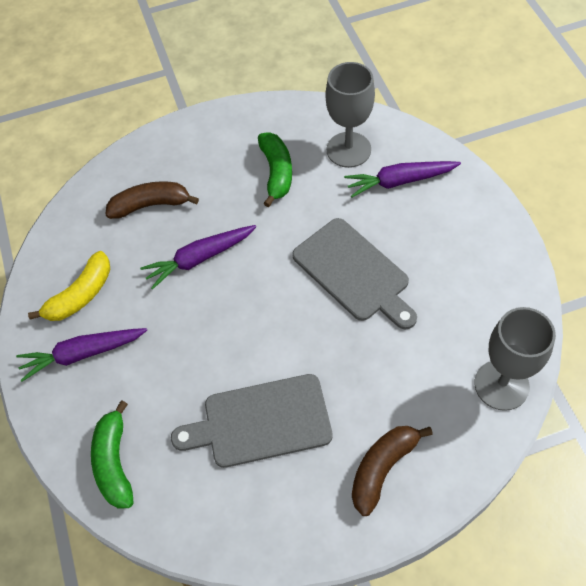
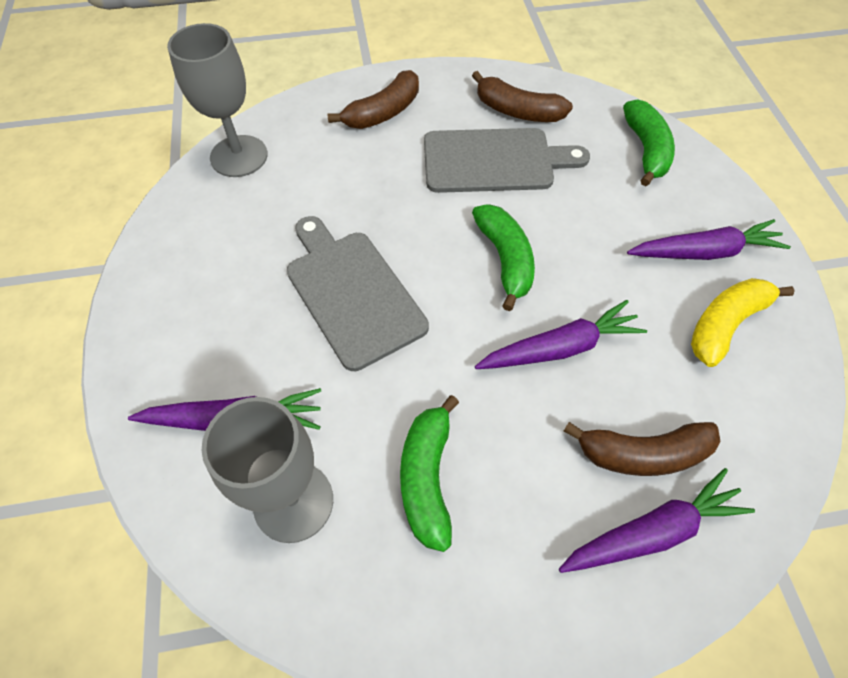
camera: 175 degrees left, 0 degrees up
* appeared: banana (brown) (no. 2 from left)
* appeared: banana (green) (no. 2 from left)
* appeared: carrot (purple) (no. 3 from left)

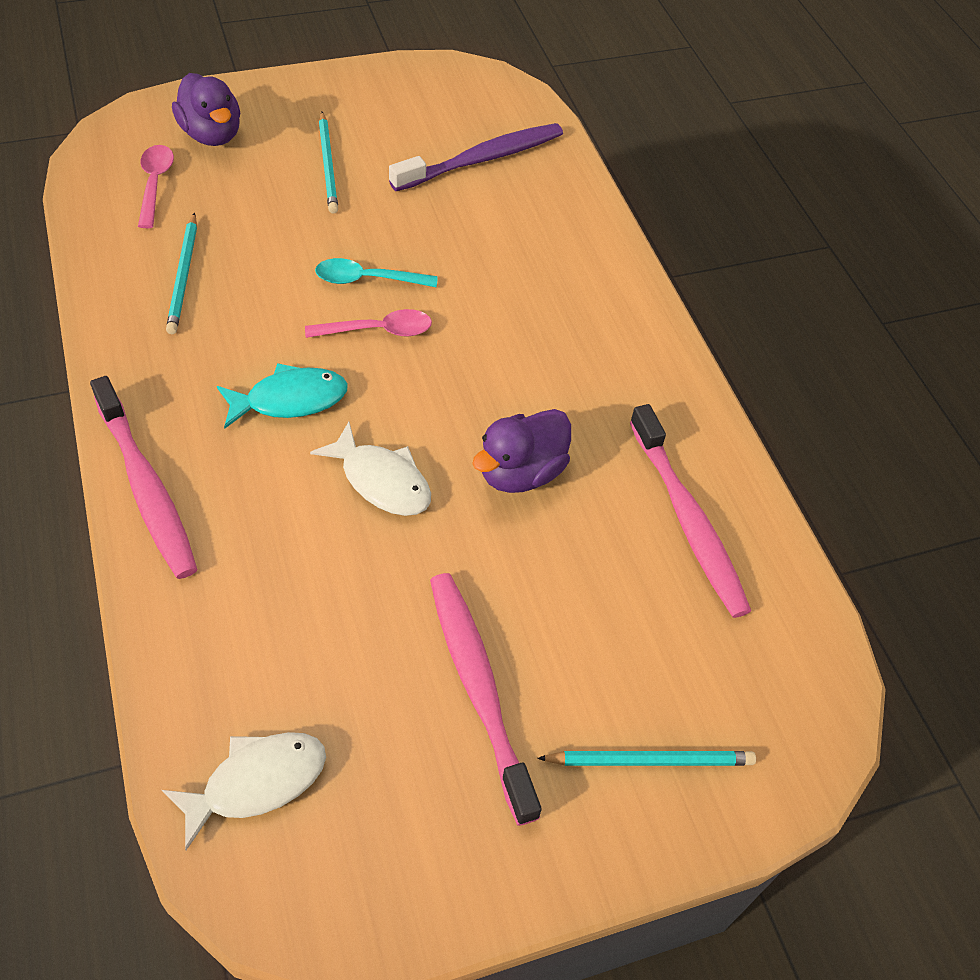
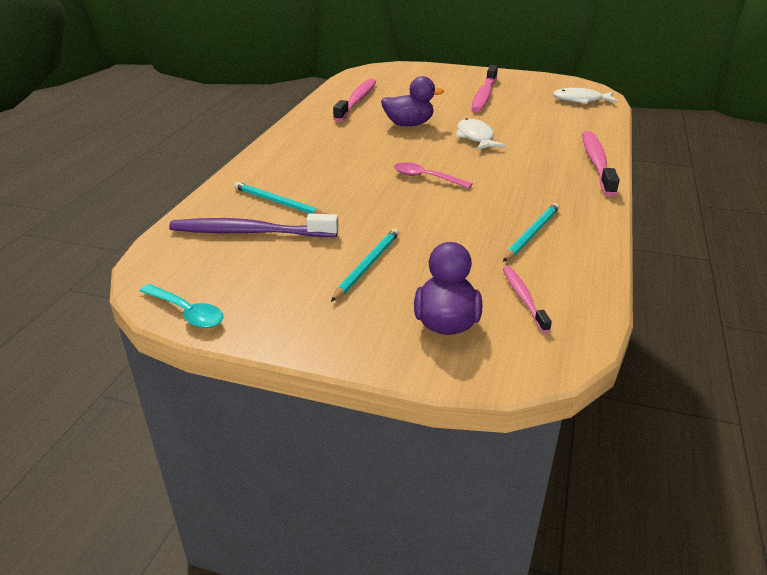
camera: 140 degrees left, 20 degrees down
* exchanged: spoon (pink) (no. 1 from left) to toothbrush (pink) (no. 3 from left)
* missing: fish (turquoise)
* relocated: spoon (turquoise)
* relocated: pencil (turquoise) (no. 3 from left in the first image) to pencil (turquoise) (no. 1 from left)

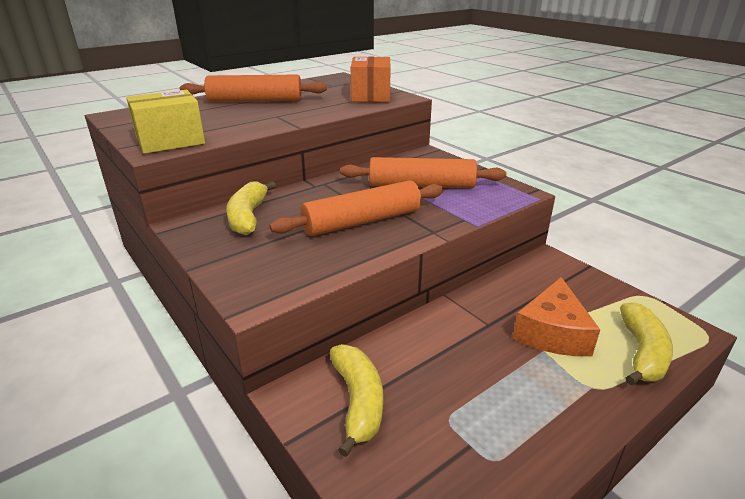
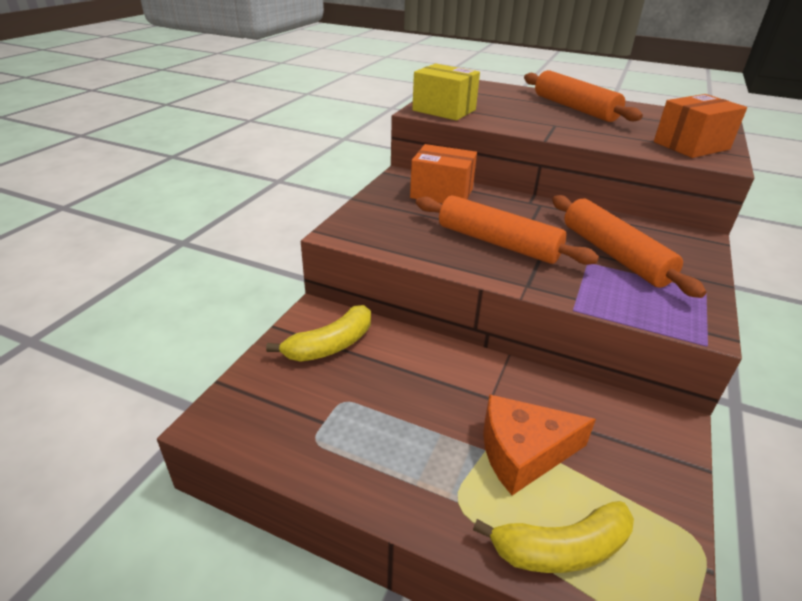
camera: 60 degrees right, 5 degrees up
* exchanged: banana (yellow) (no. 1 from left) to box (orange) (no. 1 from left)

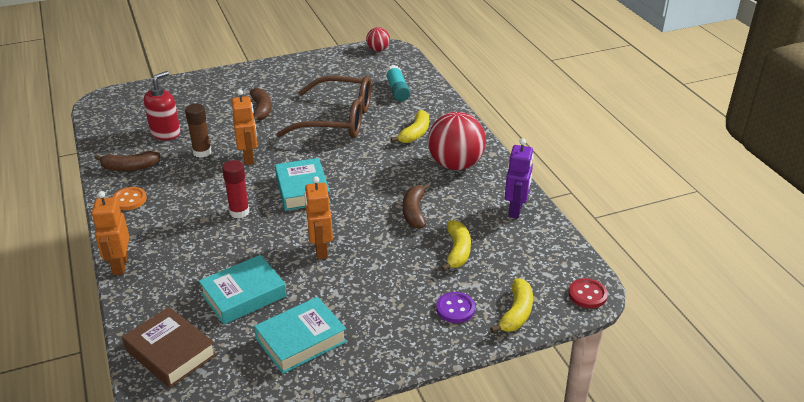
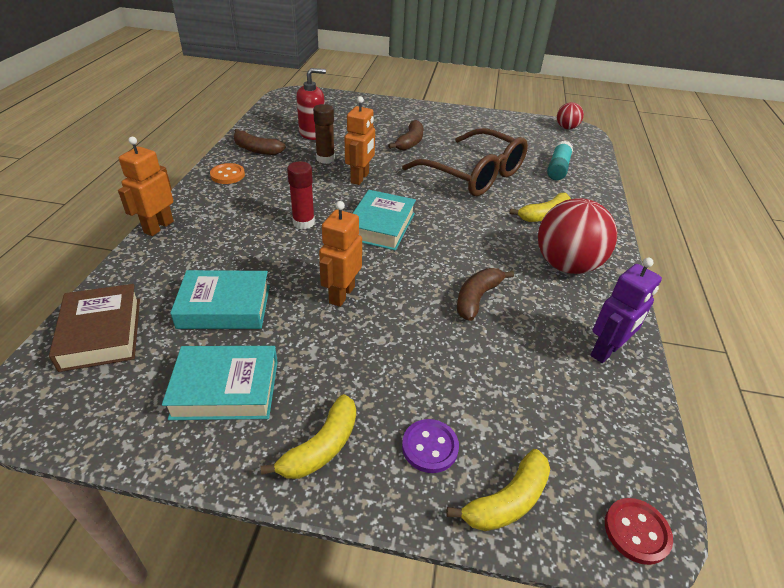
camera: 30 degrees right, 5 degrees up
* relocated: banana (yellow) (no. 2 from left in the first image) to banana (yellow) (no. 1 from left)

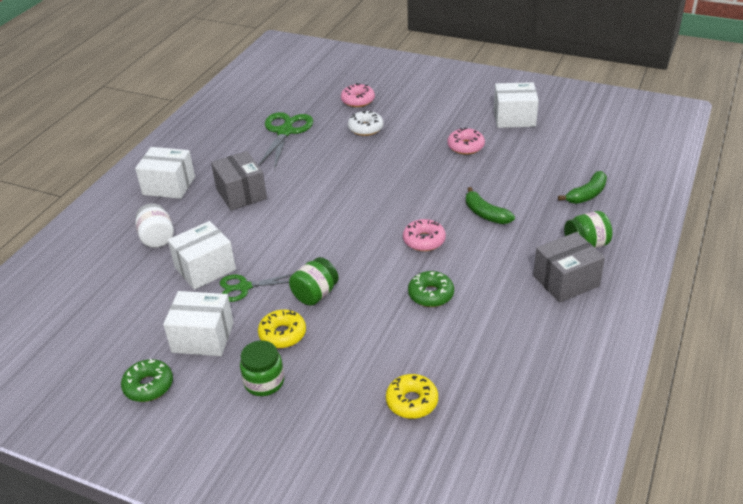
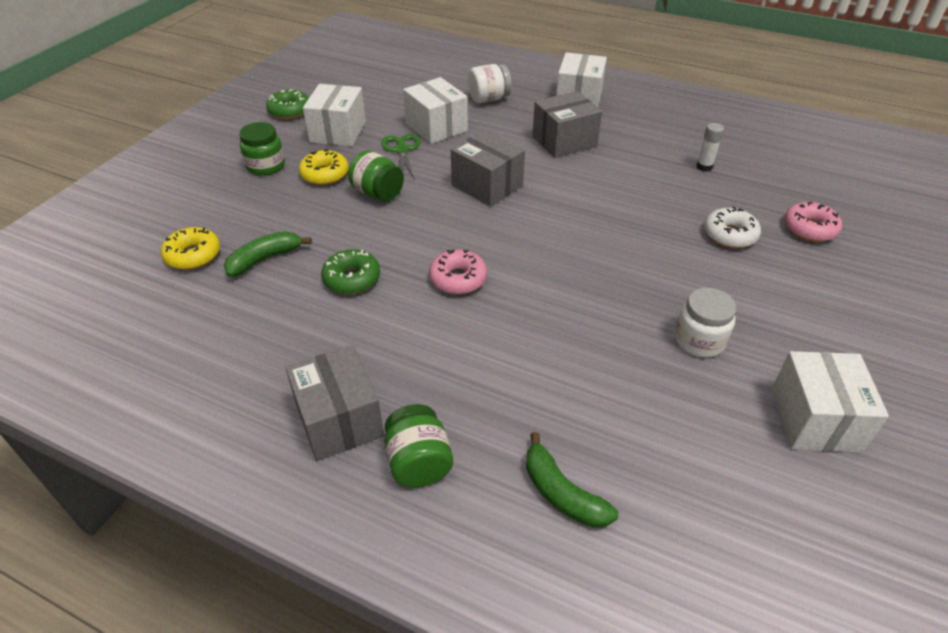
camera: 90 degrees right, 5 degrees up
* exchanged: scissors (green) (no. 2 from left) to glue stick (white)
* exchanged: donut (pink) (no. 3 from left) to jar (white) (no. 2 from left)
* relocated: banana (green) (no. 1 from left)
* appeared: box (grey) (no. 2 from left)

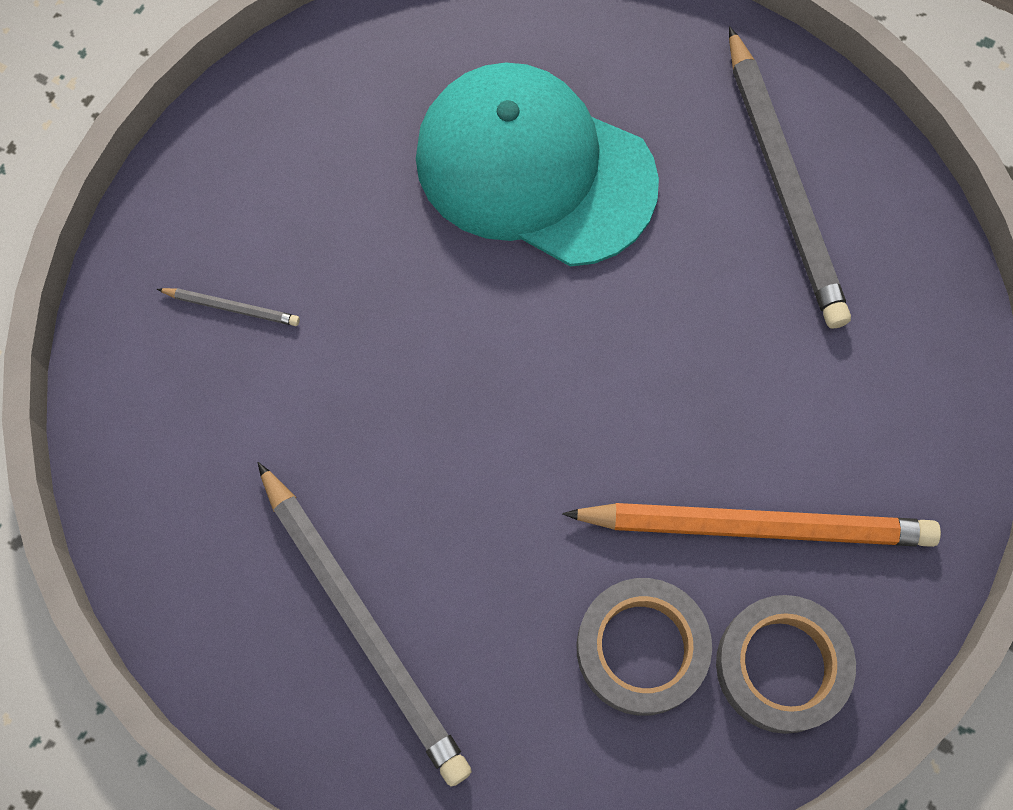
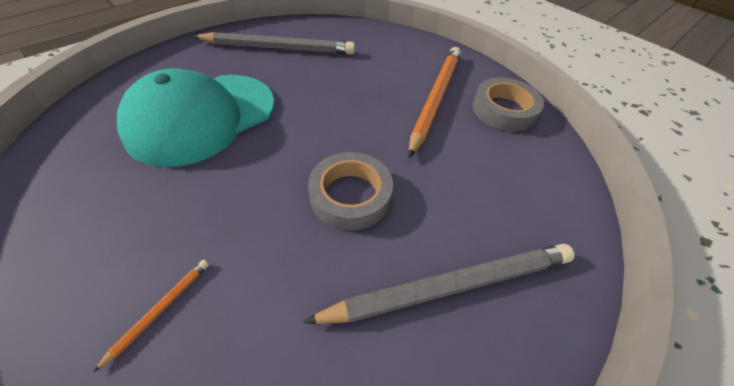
camera: 75 degrees left, 20 degrees down
* colour: pencil (grey) (no. 1 from left) to pencil (orange) (no. 1 from left)
* relocated: tape (grey) (no. 1 from left)

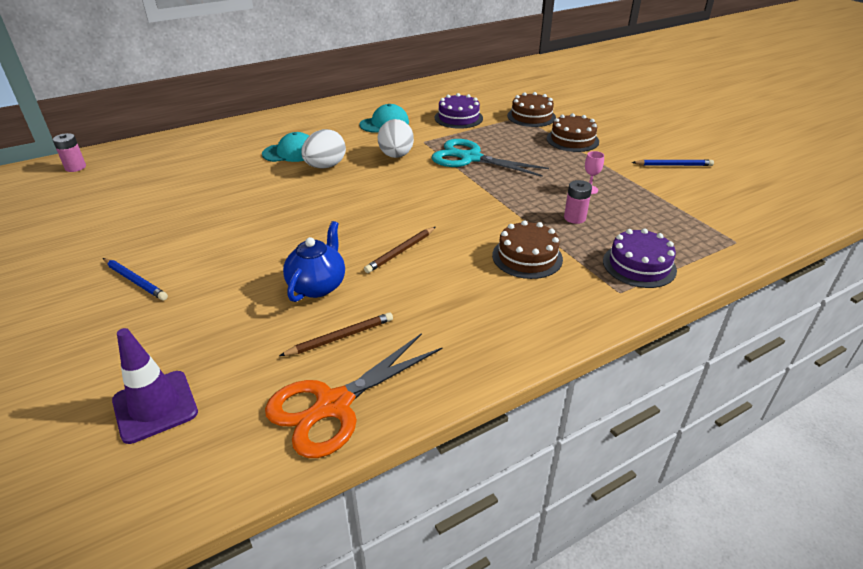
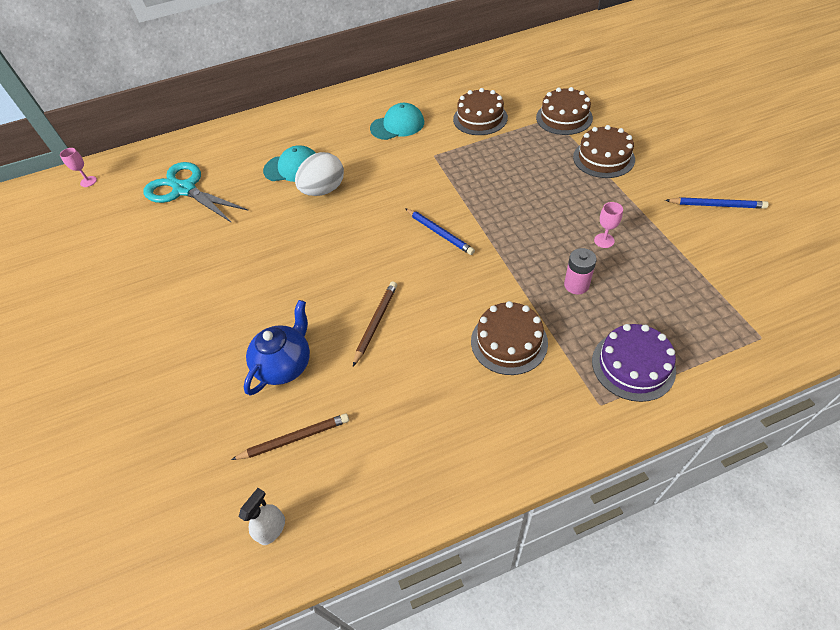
camera: 15 degrees right, 15 degrees up
* exchanged: battery (pink) (no. 1 from left) to goblet (pink) (no. 1 from left)
* relocated: pencil (blue) (no. 1 from left)
* missing: traffic cone (purple)
* exchanged: scissors (orange) to spray bottle (white)
* spun: pencil (brown) (no. 2 from left) 150 degrees clockwise
* missing: egg (white) (no. 2 from left)
* relocated: scissors (turquoise)
* colour: cake (purple) (no. 1 from left) to cake (brown) (no. 1 from left)

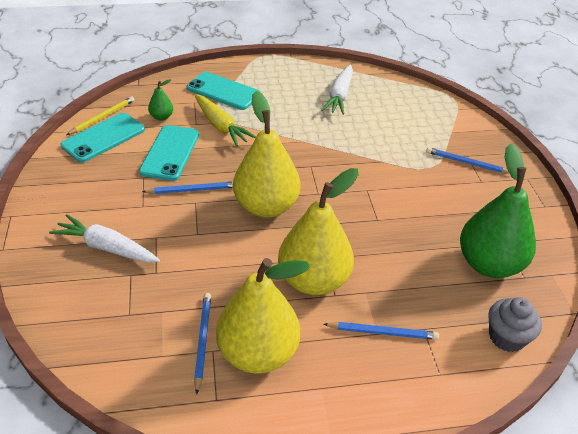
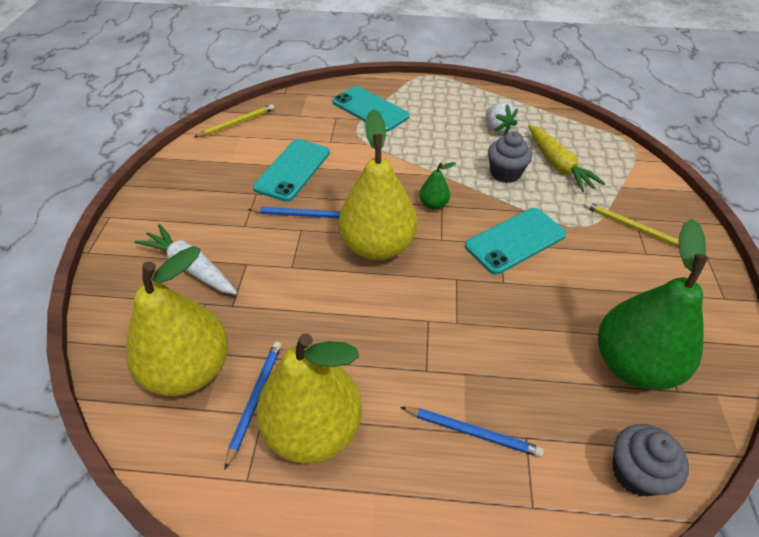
camera: 15 degrees right, 5 degrees up
* relocated: phone (turquoise) (no. 1 from left in the first image) to phone (turquoise) (no. 3 from left)
* relocated: pear (green) (no. 1 from left)
* relocated: carrot (yellow)
* relocated: pear (yellow) (no. 3 from left in the first image) to pear (yellow) (no. 1 from left)
* exchanged: carrot (white) (no. 2 from left) to strawberry (white)
* colour: pencil (blue) (no. 4 from left) to pencil (yellow) (no. 2 from left)
* appeared: cupcake (grey) (no. 1 from left)

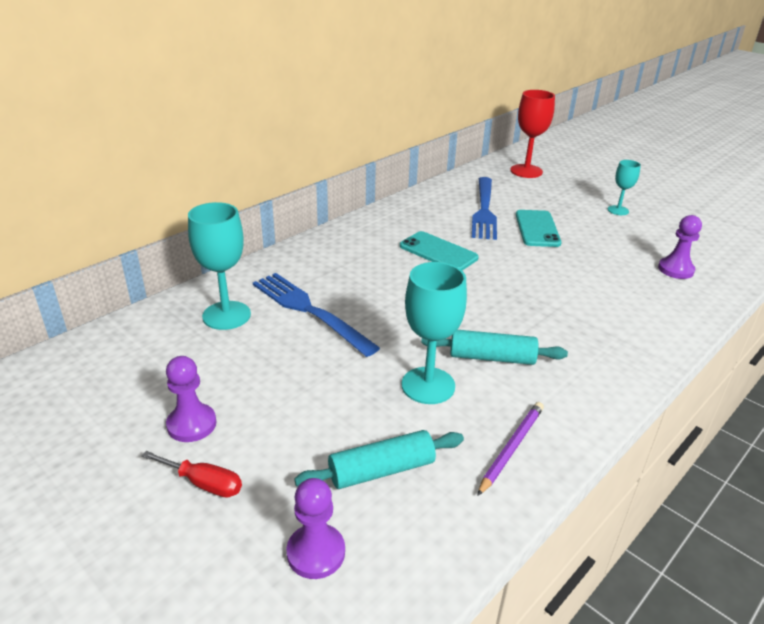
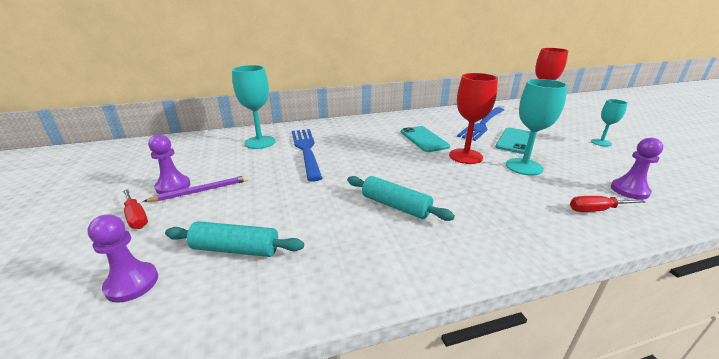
camera: 30 degrees right, 5 degrees down
* relocated: goblet (turquoise) (no. 2 from left)
* relocated: pencil (purple)
* appeared: goblet (red) (no. 1 from left)
* appeared: screwdriver (red) (no. 2 from left)

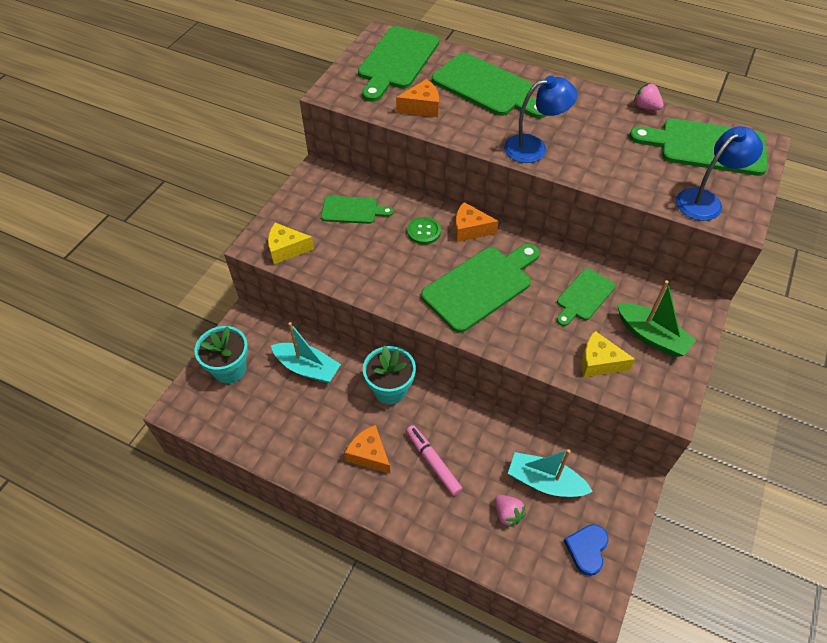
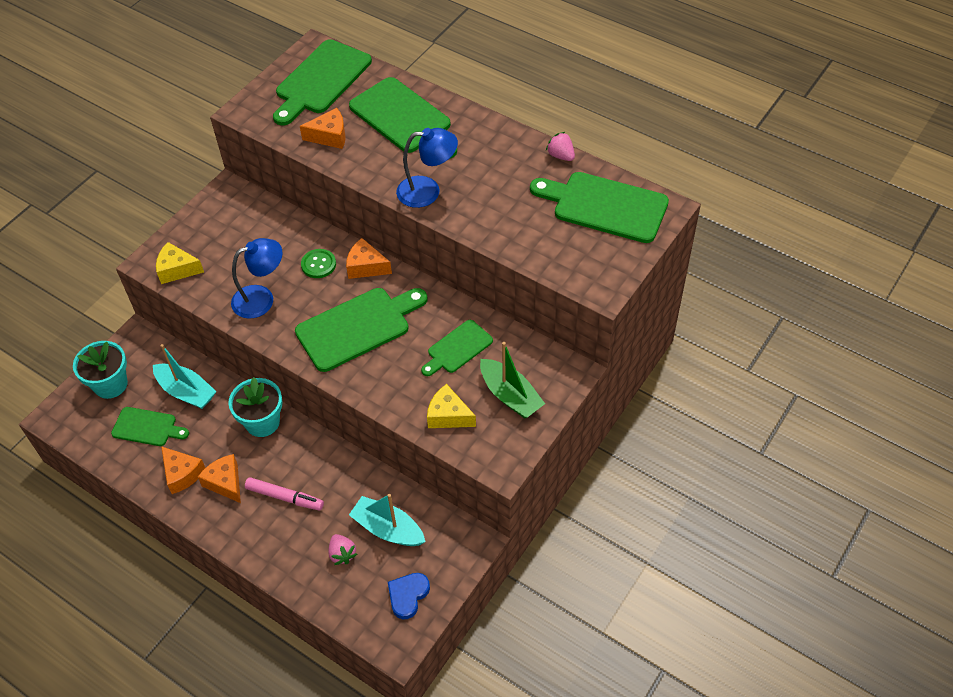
camera: 10 degrees right, 0 degrees up
* relocated: cutting board (green) (no. 1 from left)
* spun: marker (pink) 135 degrees clockwise
* relocated: lamp (blue) (no. 2 from left in the first image) to lamp (blue) (no. 1 from left)
* appeared: cheese (orange) (no. 1 from left)

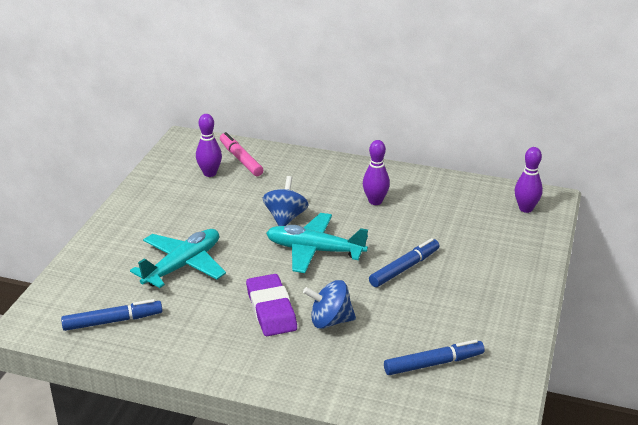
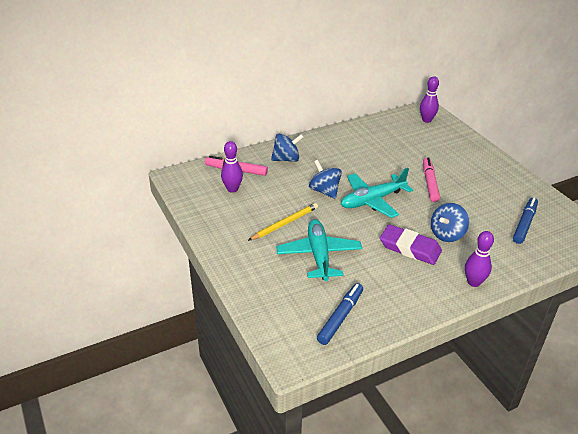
camera: 45 degrees left, 5 degrees up
* relocated: bowling pin (purple) (no. 2 from left in the first image) to bowling pin (purple) (no. 3 from left)
* colour: marker (blue) (no. 2 from left) to marker (pink) (no. 2 from left)
* appeared: pencil (yellow)
* appeared: spinning top (blue) (no. 1 from left)

